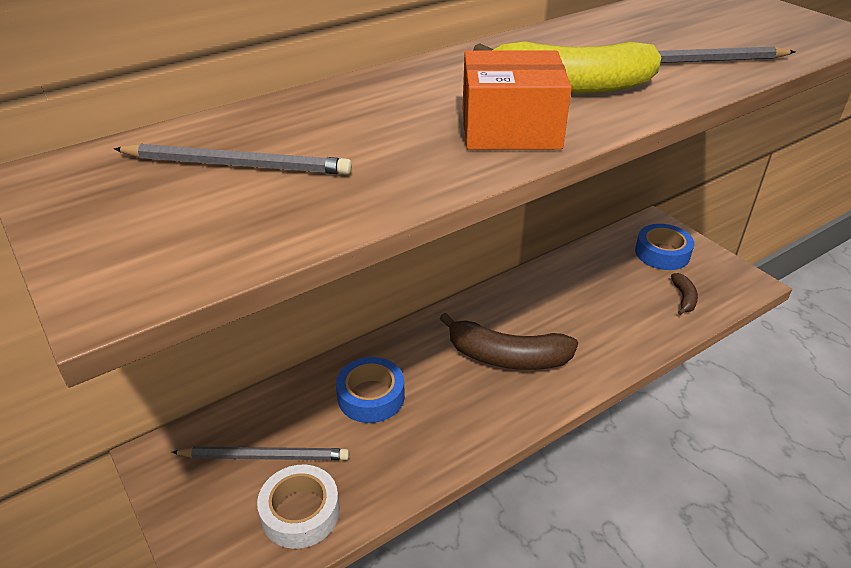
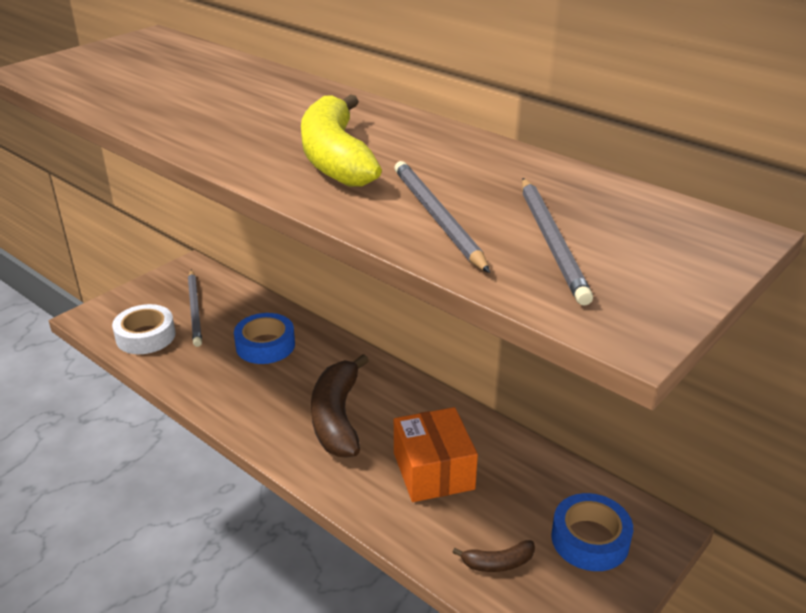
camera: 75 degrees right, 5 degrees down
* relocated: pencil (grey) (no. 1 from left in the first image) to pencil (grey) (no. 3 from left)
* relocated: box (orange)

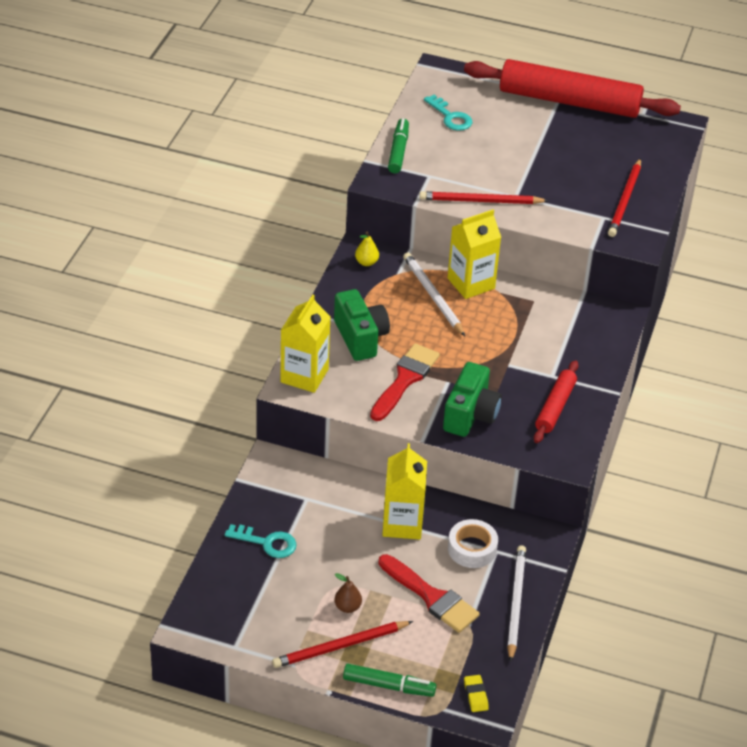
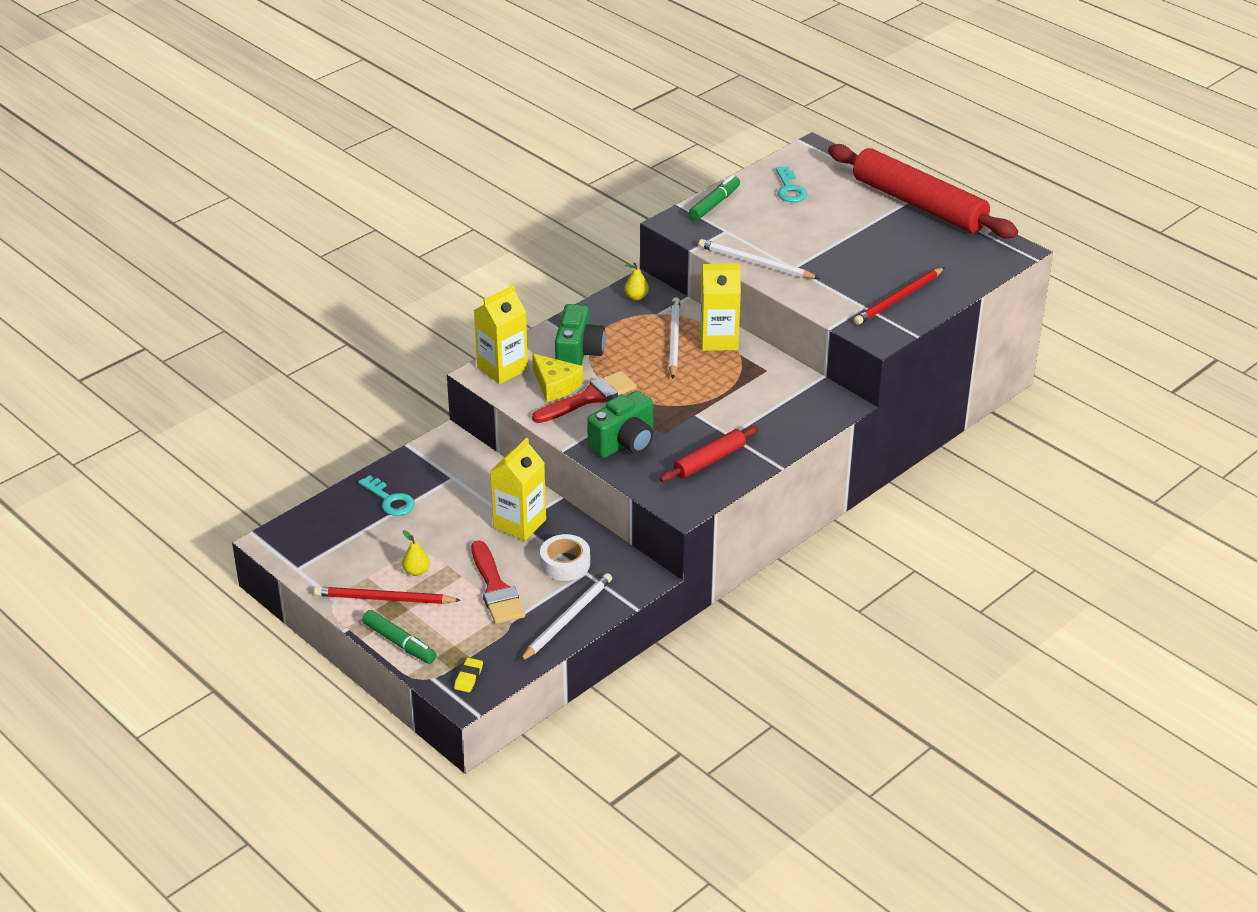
camera: 30 degrees right, 5 degrees down
* colour: pear (brown) to pear (yellow) (no. 1 from left)
* colour: pencil (red) (no. 2 from left) to pencil (white) (no. 3 from left)
* appeared: cheese (yellow)

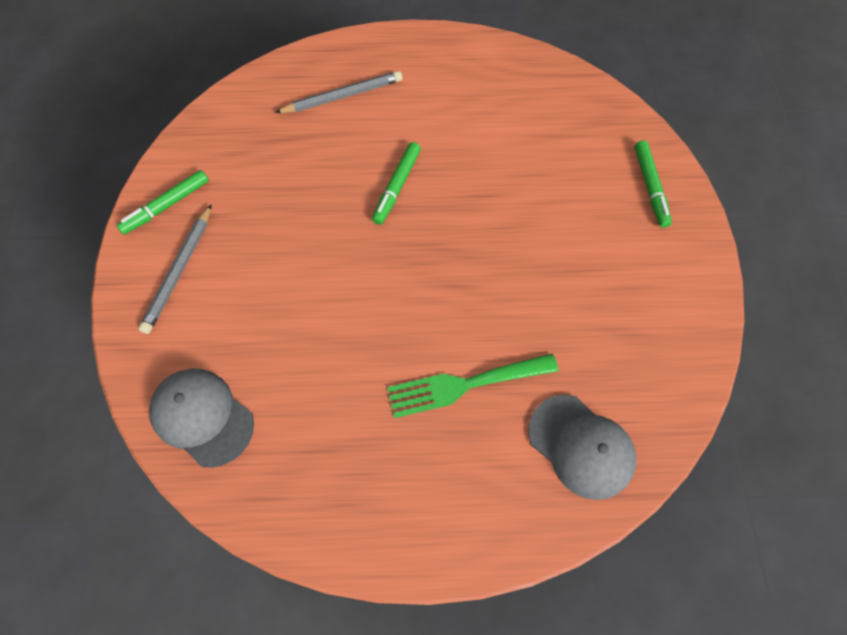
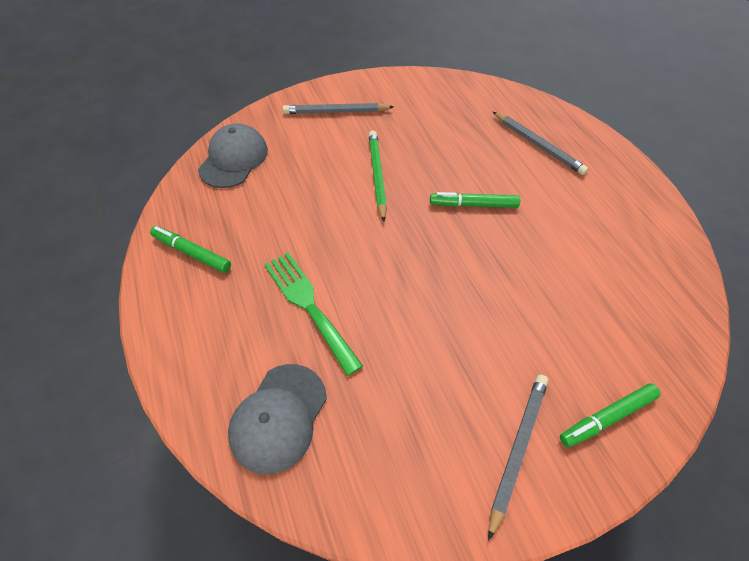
camera: 70 degrees right, 10 degrees down
* relocated: marker (green) (no. 1 from left)
* appeared: pencil (green)
* appeared: pencil (grey) (no. 2 from left)

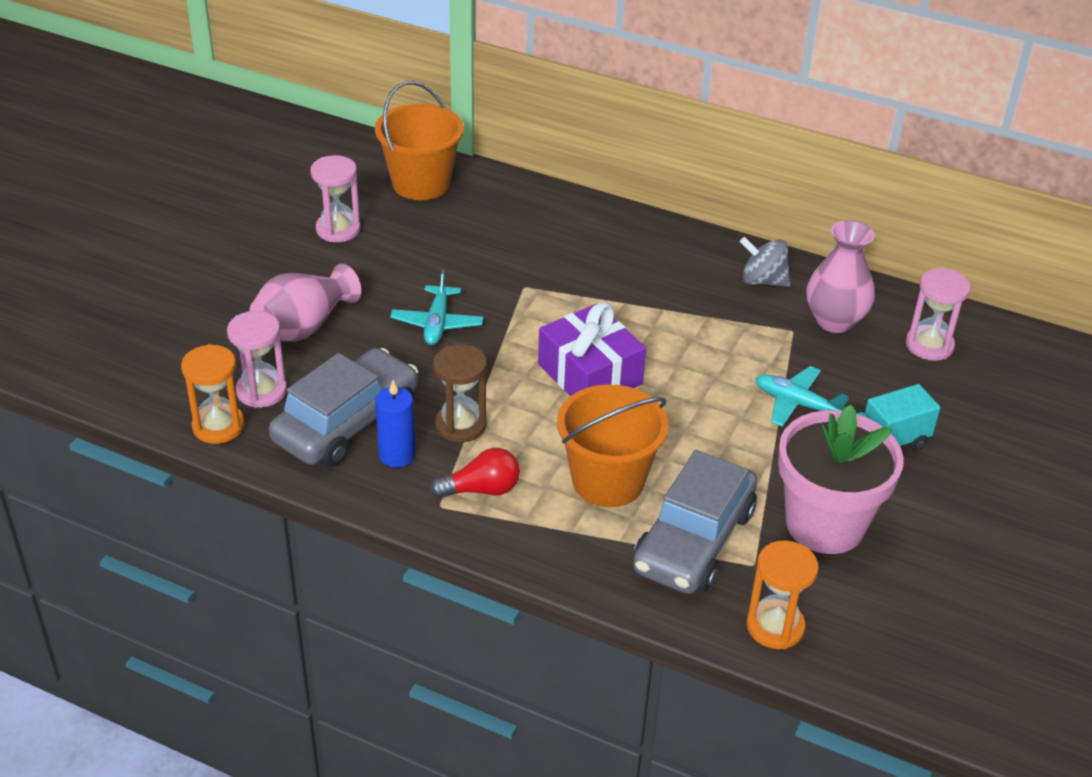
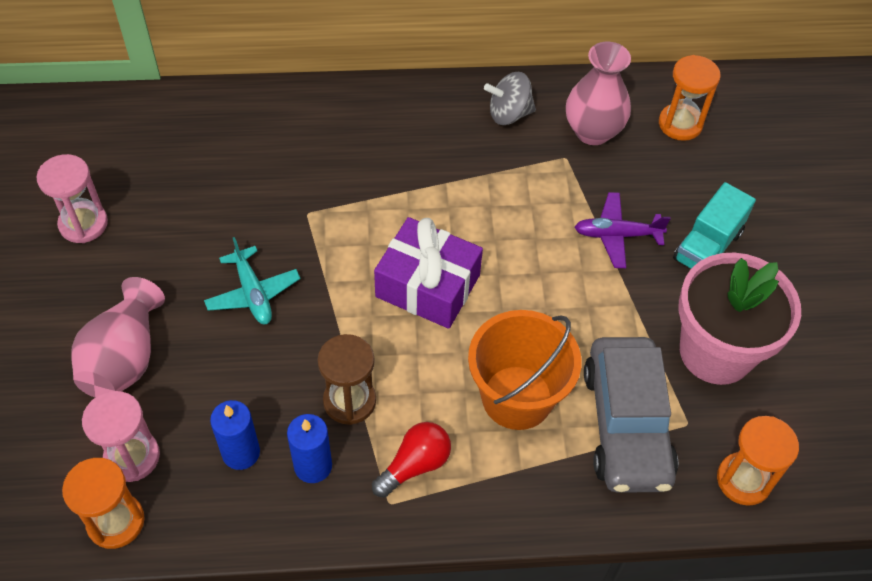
camera: 30 degrees left, 15 degrees up
* exchanged: car (grey) (no. 1 from left) to candle (blue) (no. 1 from left)
* missing: bucket (orange) (no. 1 from left)
* colour: plane (turquoise) (no. 2 from left) to plane (purple)
* colour: hourglass (pink) (no. 3 from left) to hourglass (orange) (no. 2 from left)

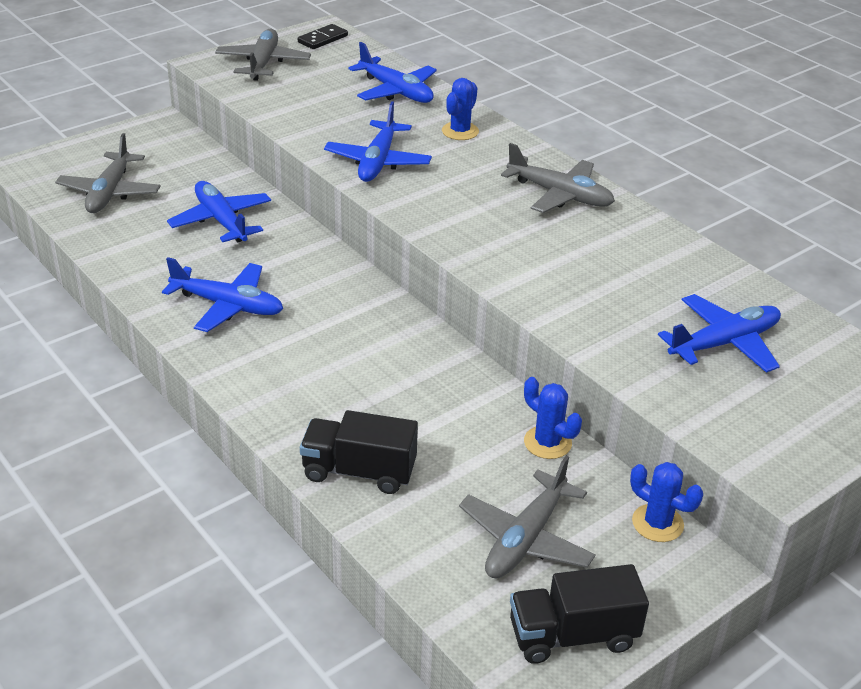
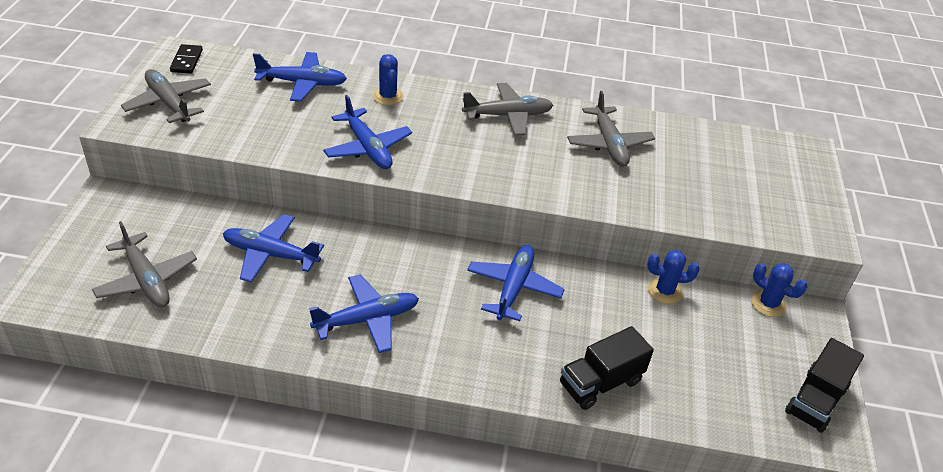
camera: 45 degrees left, 5 degrees up
* relocated: plane (grey) (no. 3 from left in the first image) to plane (grey) (no. 4 from left)
* spun: cactus (blue) (no. 3 from left) 45 degrees clockwise
* relocated: plane (blue) (no. 5 from left)

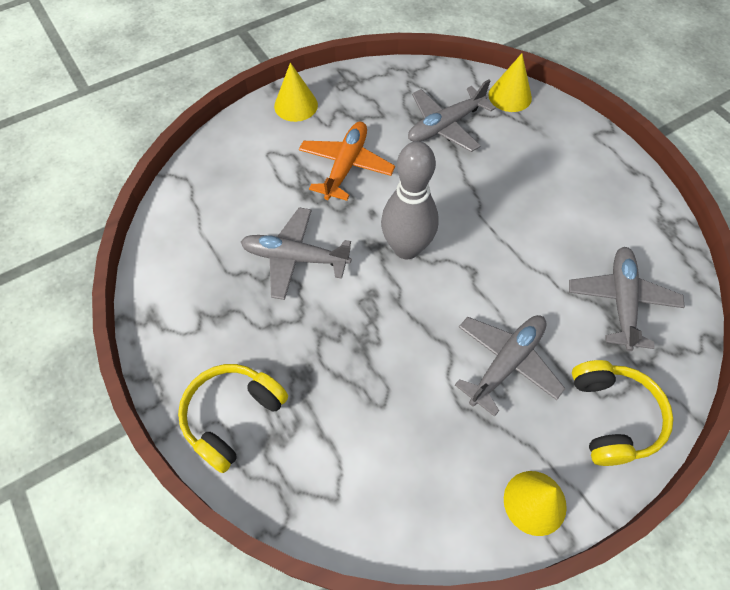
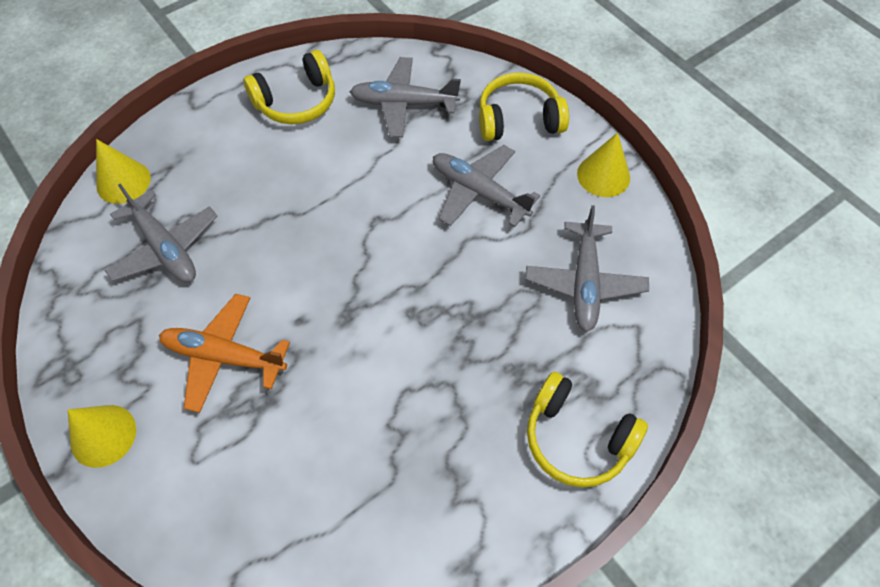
camera: 95 degrees left, 0 degrees up
* relocated: plane (grey) (no. 1 from left in the first image) to plane (grey) (no. 4 from left)
* missing: bowling pin (grey)
* appeared: headphones (yellow) (no. 1 from left)

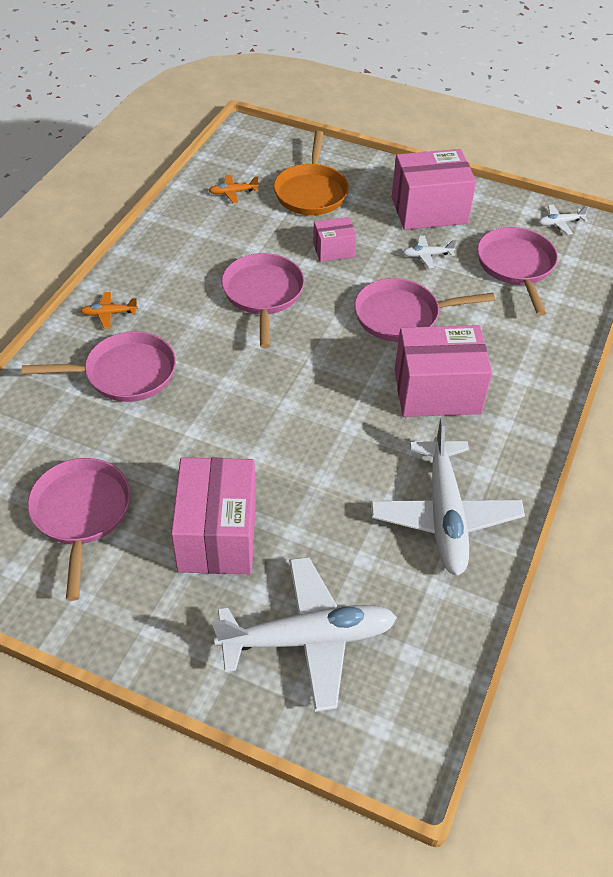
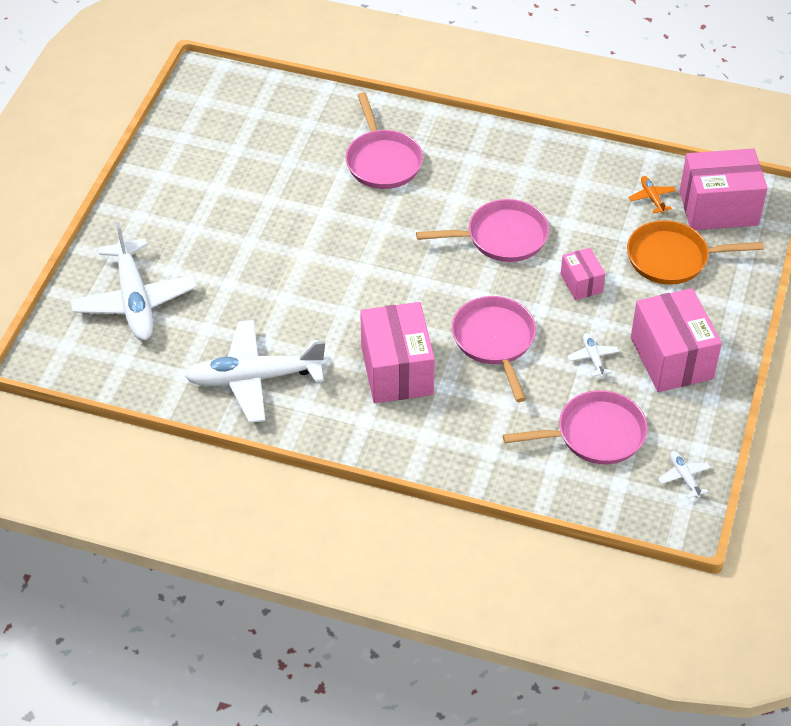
camera: 85 degrees right, 0 degrees up
* missing: pan (pink) (no. 1 from left)
* missing: plane (orange) (no. 1 from left)
* relocated: box (pink) (no. 1 from left in the first image) to box (pink) (no. 4 from left)

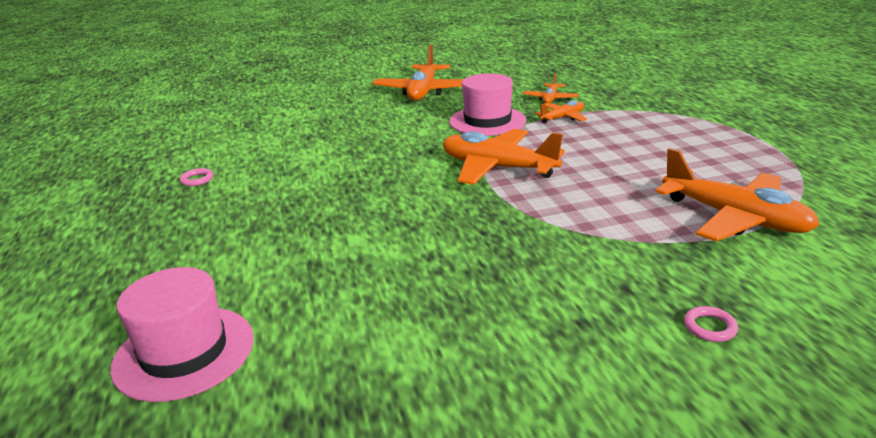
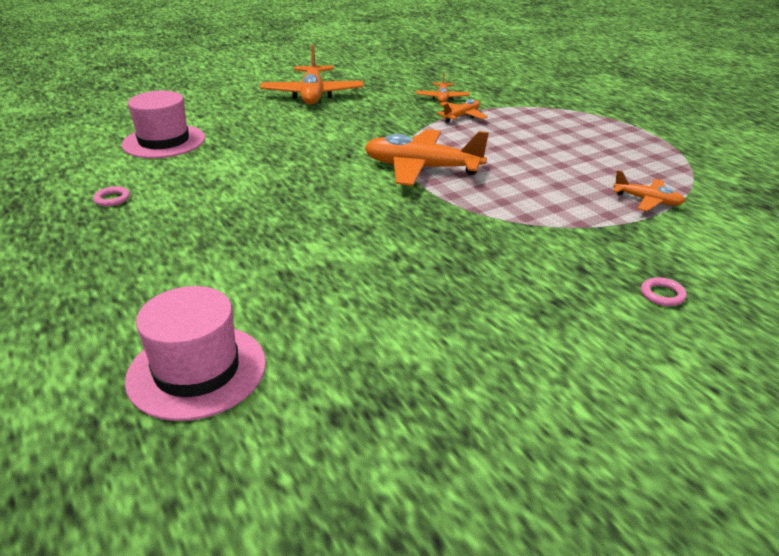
camera: 15 degrees left, 5 degrees up
* relocated: hat (pink) (no. 2 from left in the first image) to hat (pink) (no. 1 from left)
* size: plane (orange) (no. 5 from left) x0.52

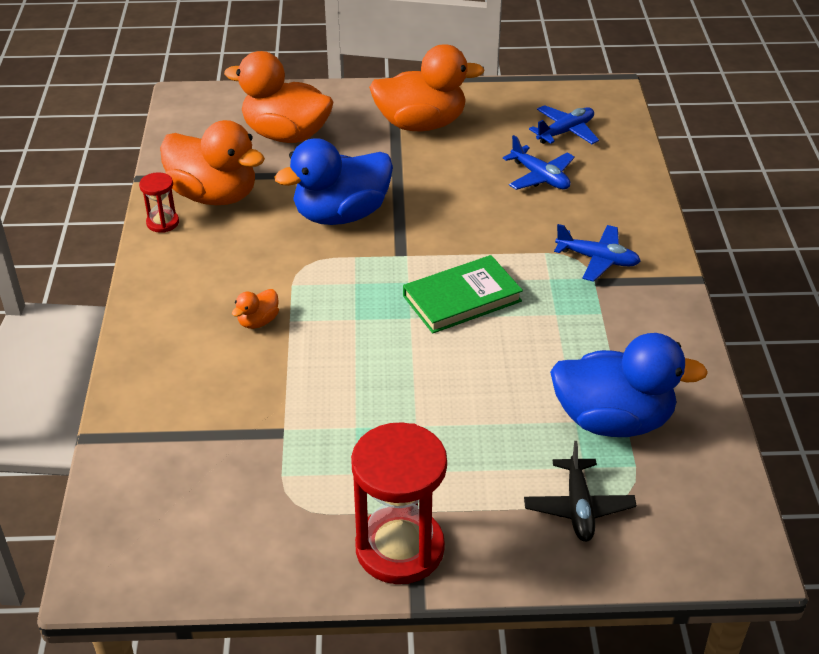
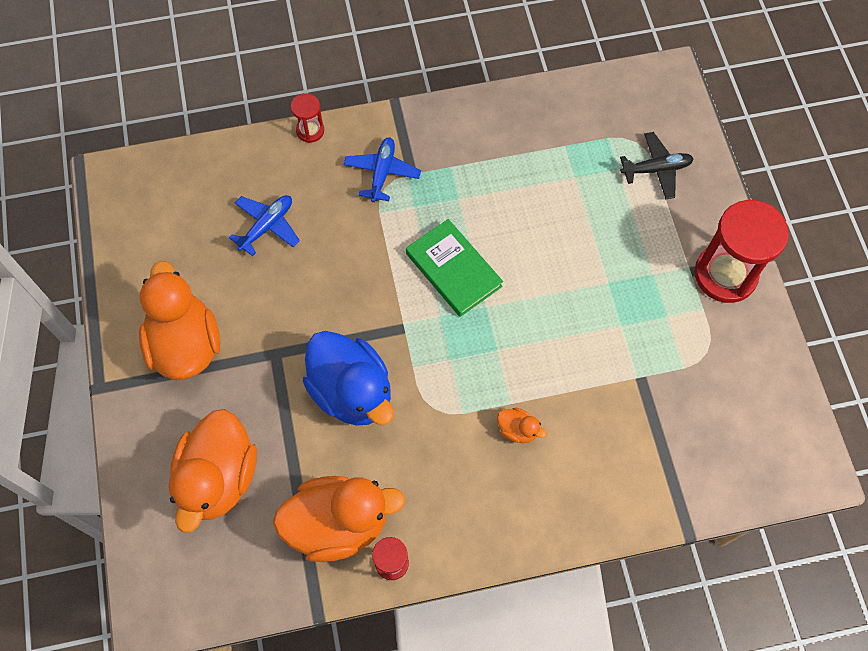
camera: 100 degrees left, 25 degrees up
* spun: duck (orange) (no. 1 from left in the first image) 60 degrees clockwise
* missing: plane (blue) (no. 2 from left)
* missing: duck (blue) (no. 2 from left)
* appeared: hourglass (red) (no. 1 from left)

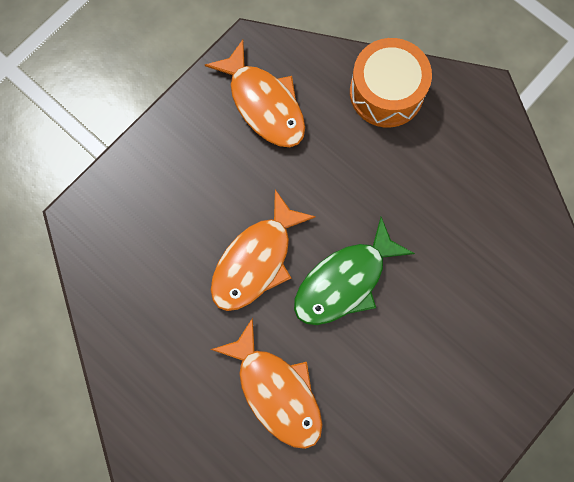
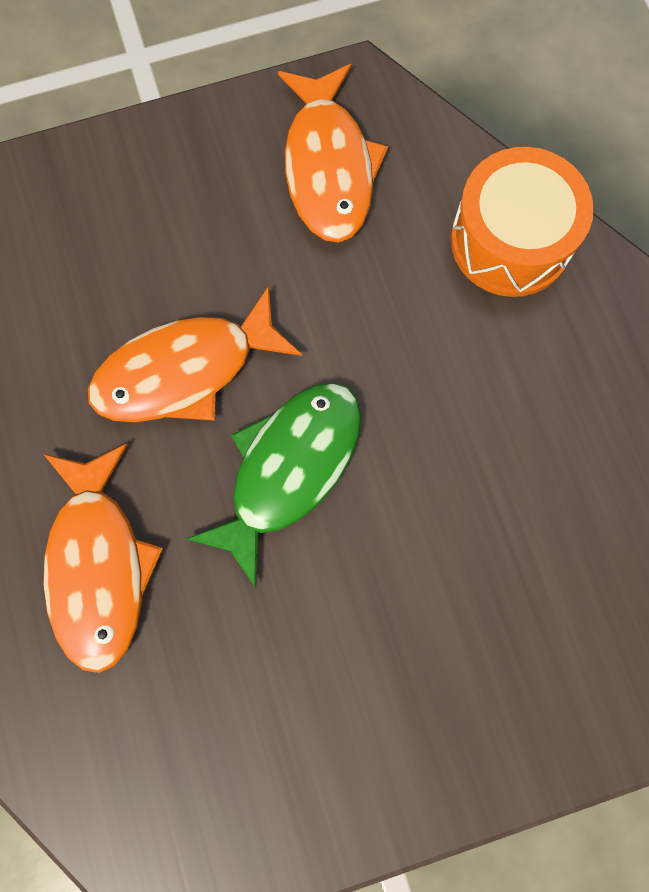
camera: 30 degrees right, 0 degrees up
* spun: fish (green) 135 degrees clockwise

